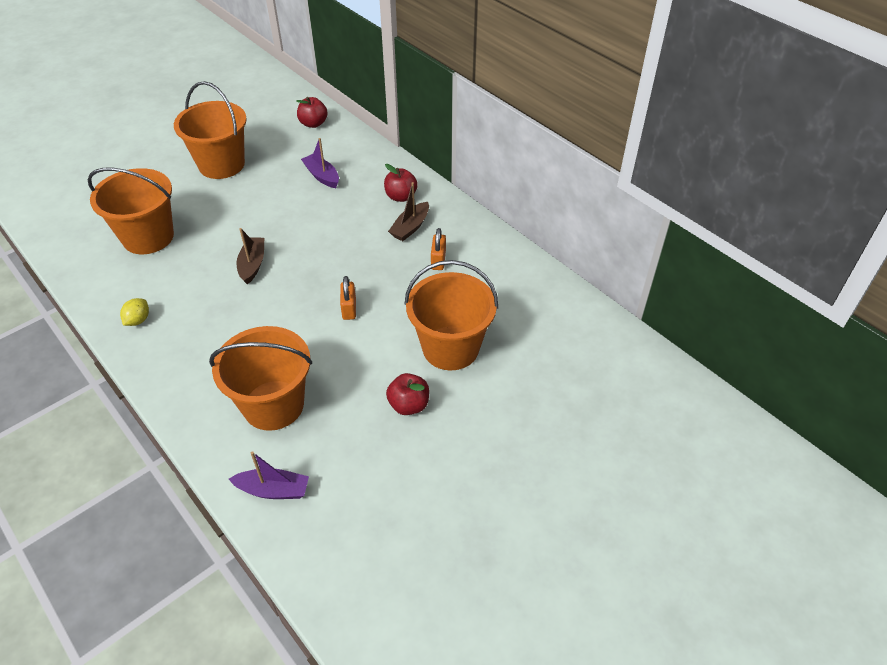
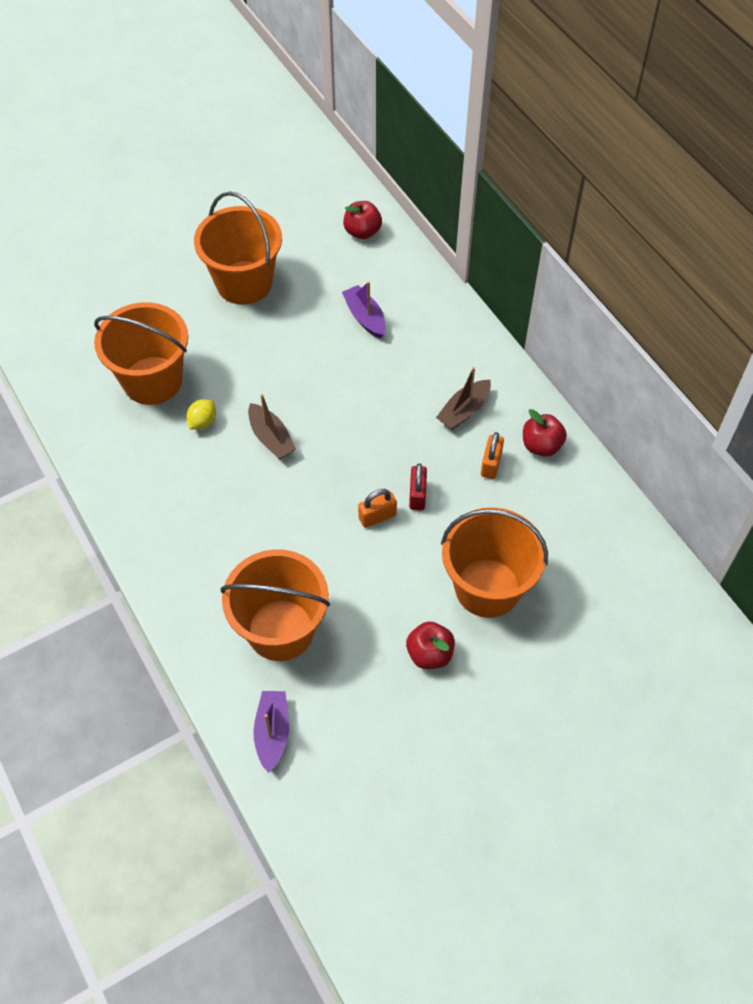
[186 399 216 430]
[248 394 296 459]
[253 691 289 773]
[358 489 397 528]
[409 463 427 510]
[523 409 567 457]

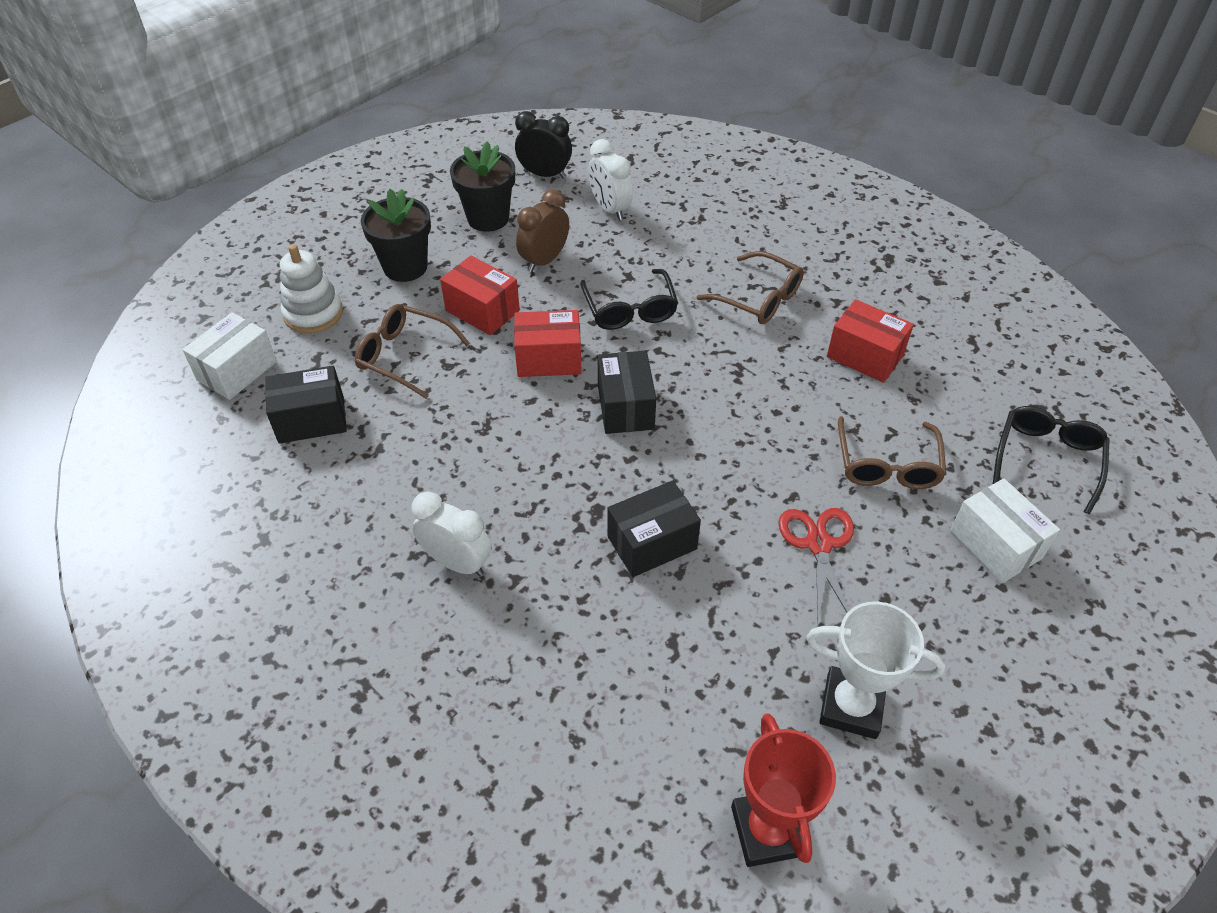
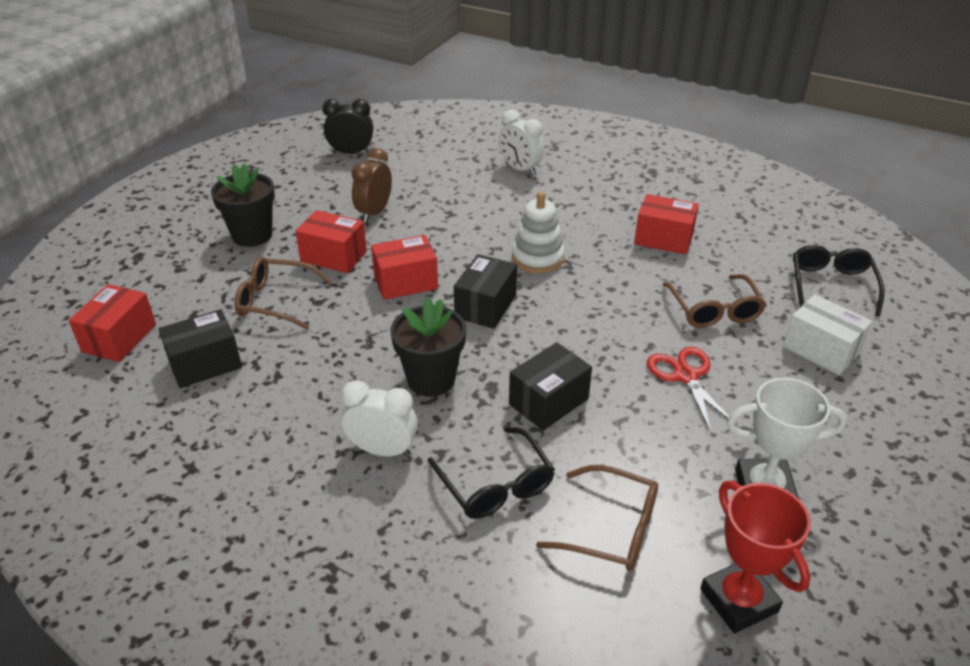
[69 284 156 362]
[390 297 466 397]
[428 427 555 519]
[454 254 517 329]
[499 109 544 176]
[512 192 565 273]
[536 465 658 571]

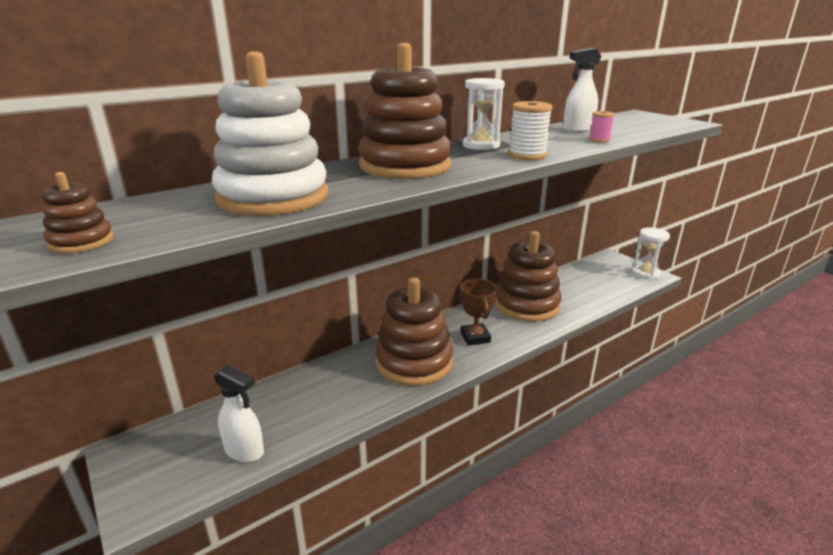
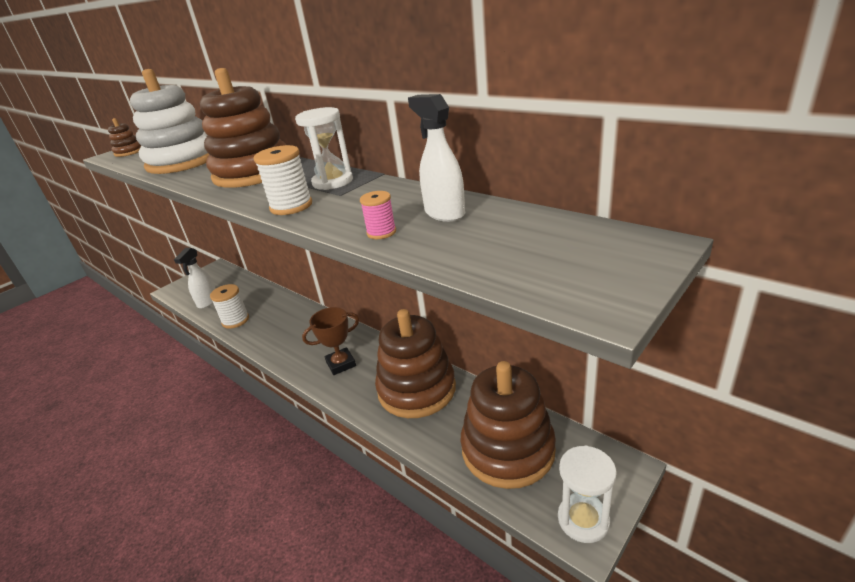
[210 284 249 329]
[461 361 556 489]

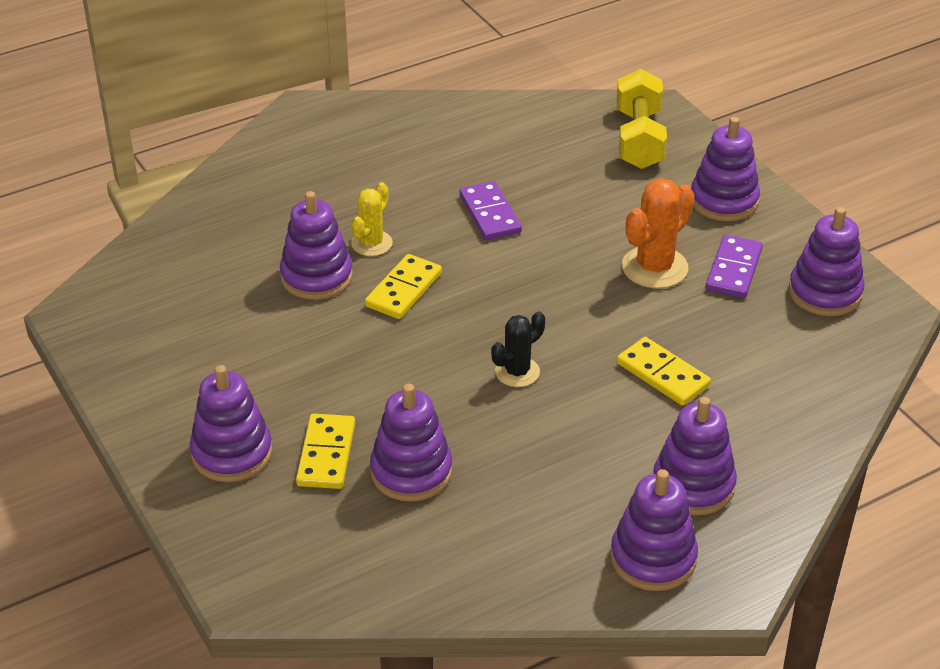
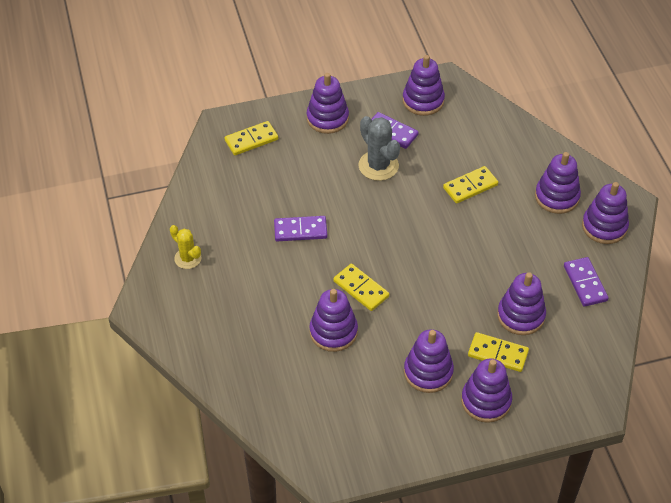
[170 225 202 269]
[224 121 278 155]
[358 116 400 181]
[404 329 454 393]
[564 257 609 307]
[491 311 545 387] (first image)

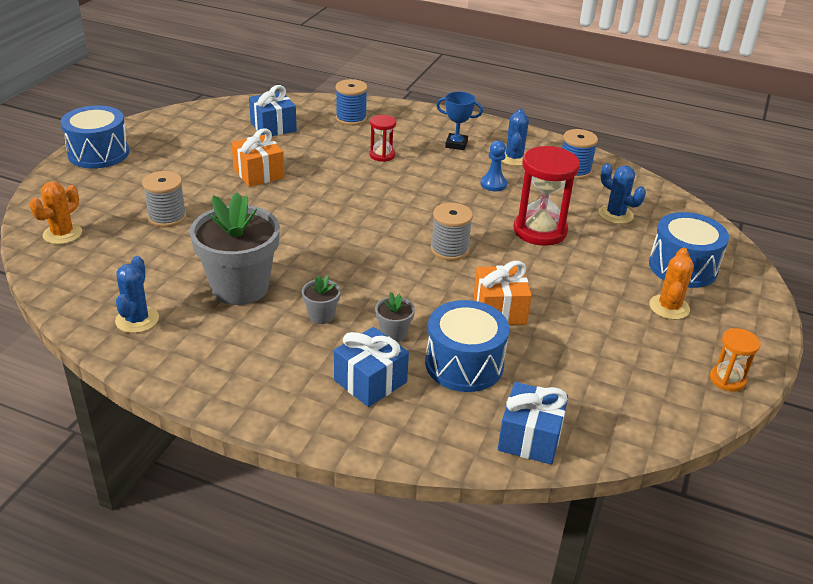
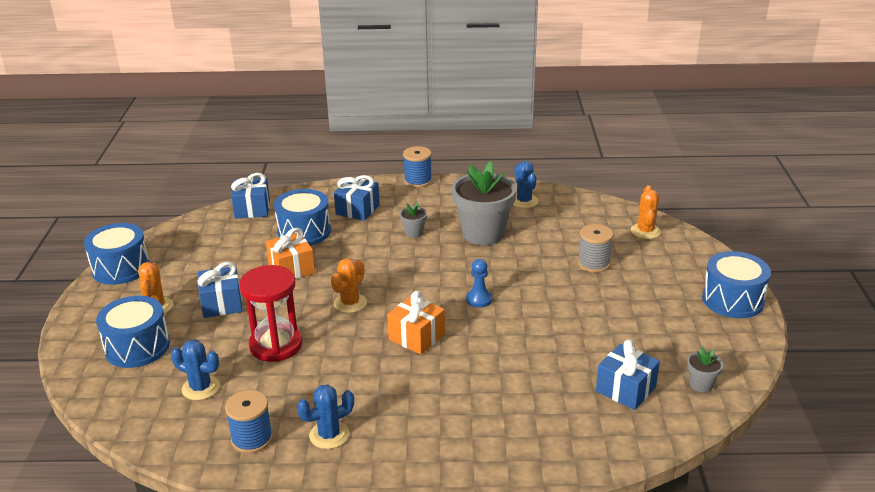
[84 223 149 285]
[197 262 242 318]
[297 385 354 449]
[331 258 367 313]
[387 291 445 355]
[403 146 432 188]
[466 259 492 308]
[687 347 724 392]
[370 115 396 162] (first image)
[436 92 483 150] (first image)

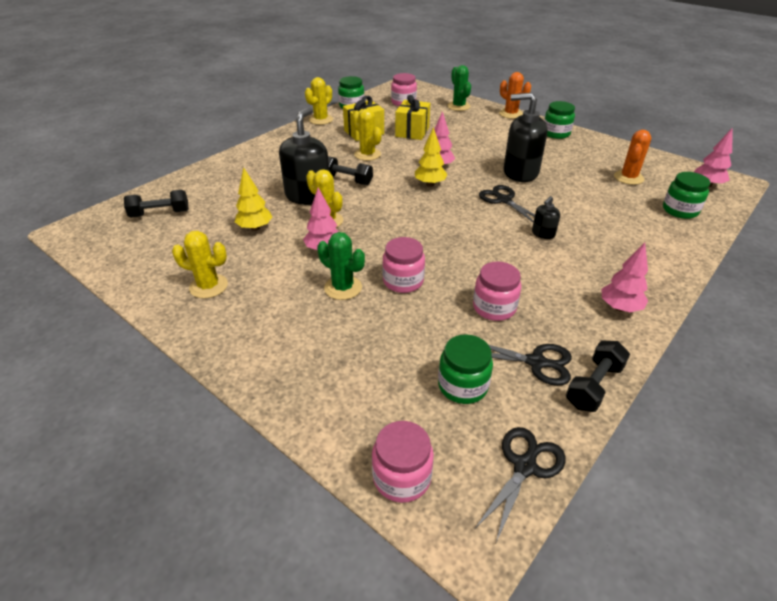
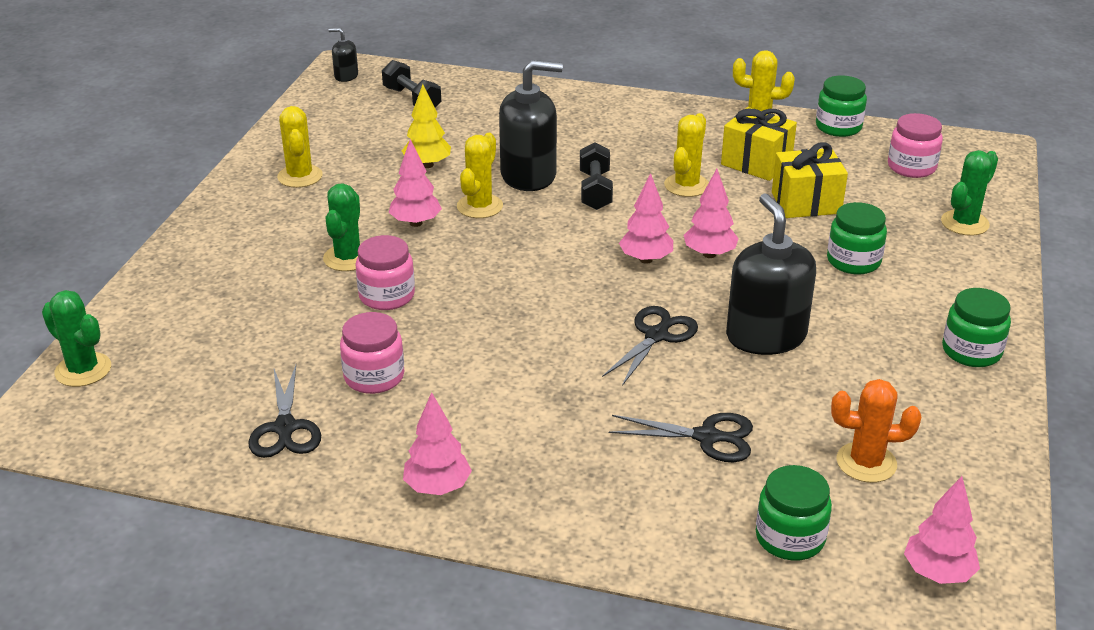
[42 290 111 387]
[329 28 358 82]
[609 413 753 462]
[619 173 673 264]
[827 202 887 274]
[499 72 531 119] (first image)
[566 341 630 412] (first image)

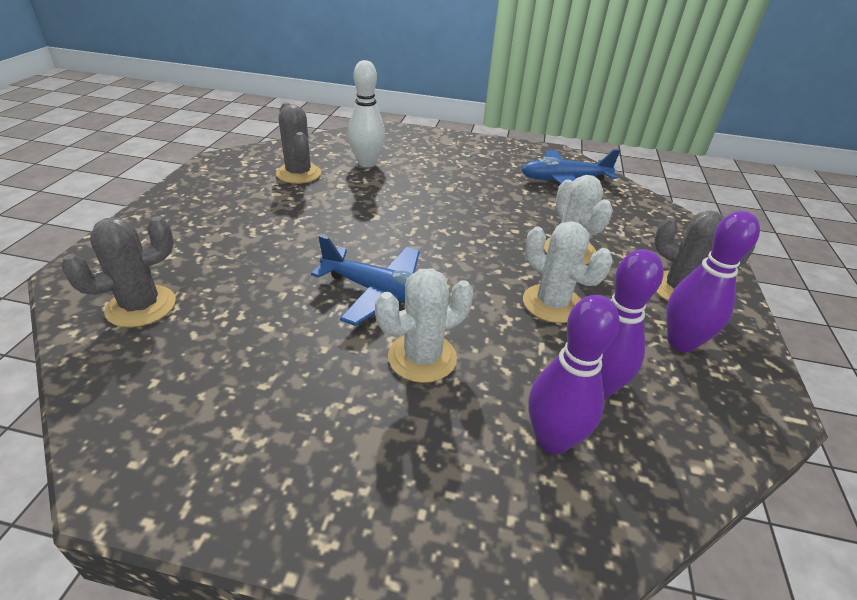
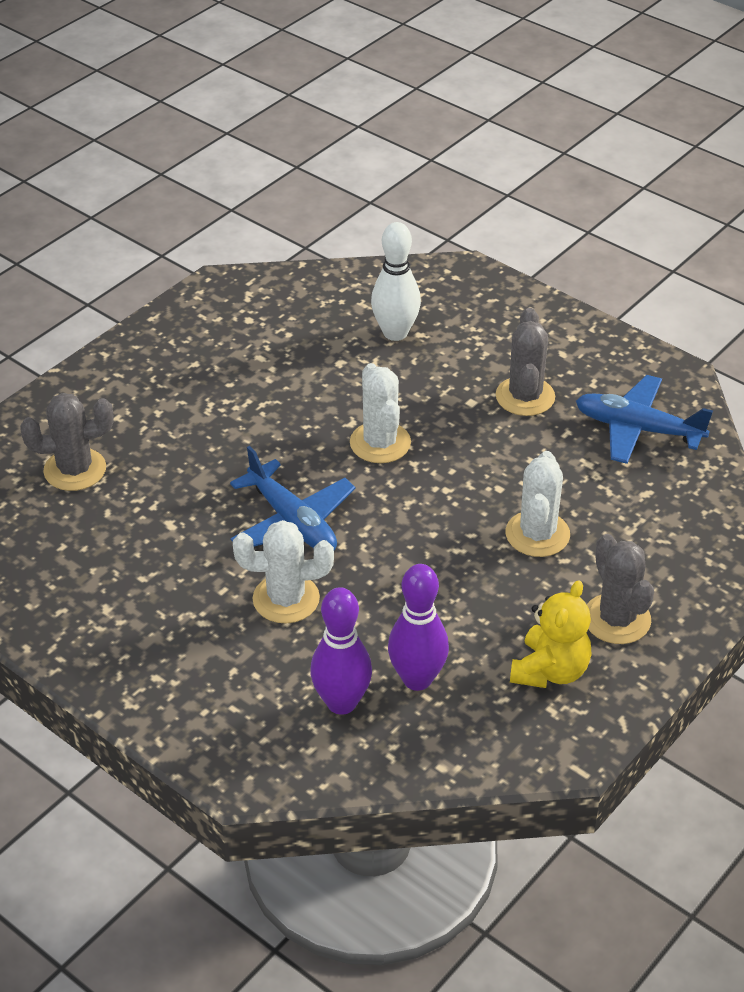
[350 363 411 463]
[496 308 555 416]
[510 580 592 688]

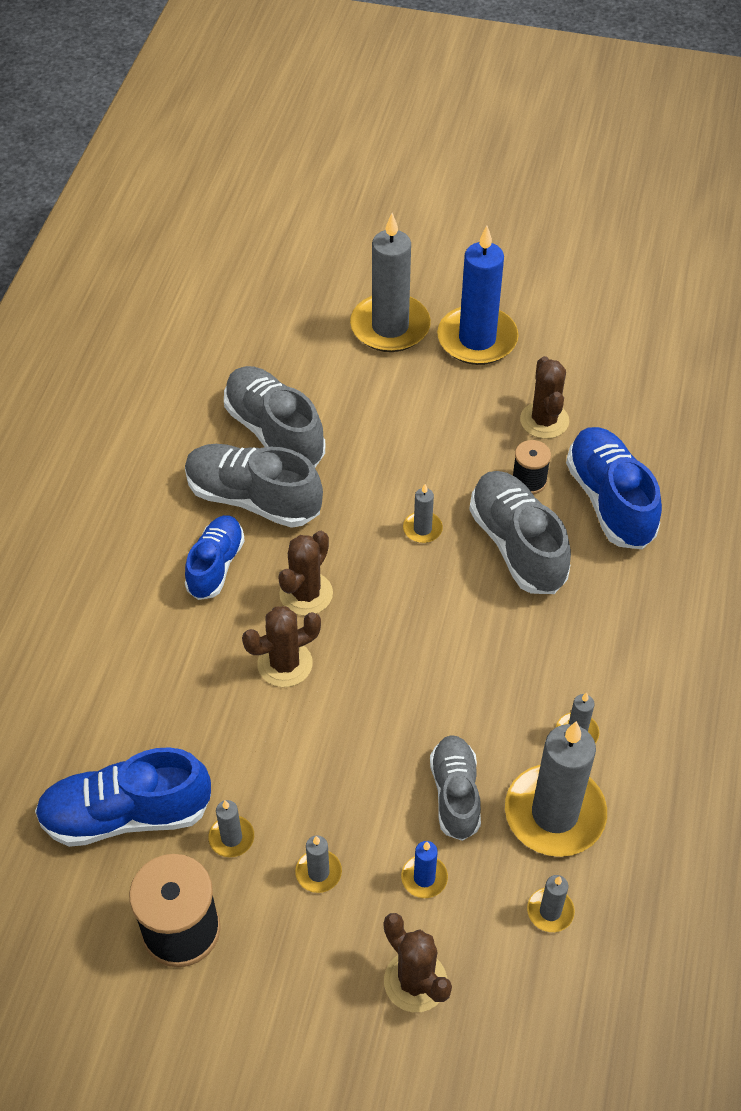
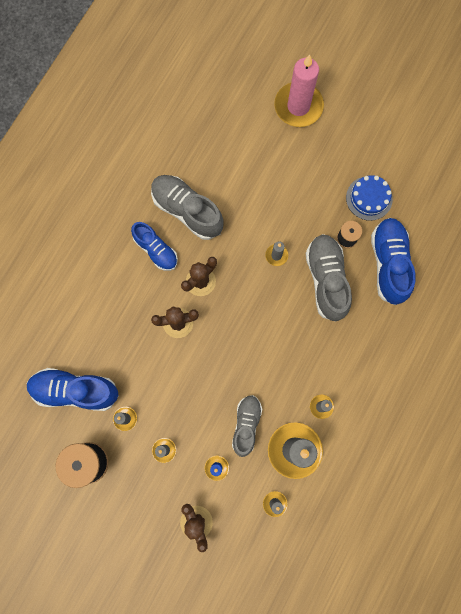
[131 222 178 271]
[274 54 324 127]
[346 175 393 221]
[224 366 325 467] (first image)
[437 226 519 365] (first image)

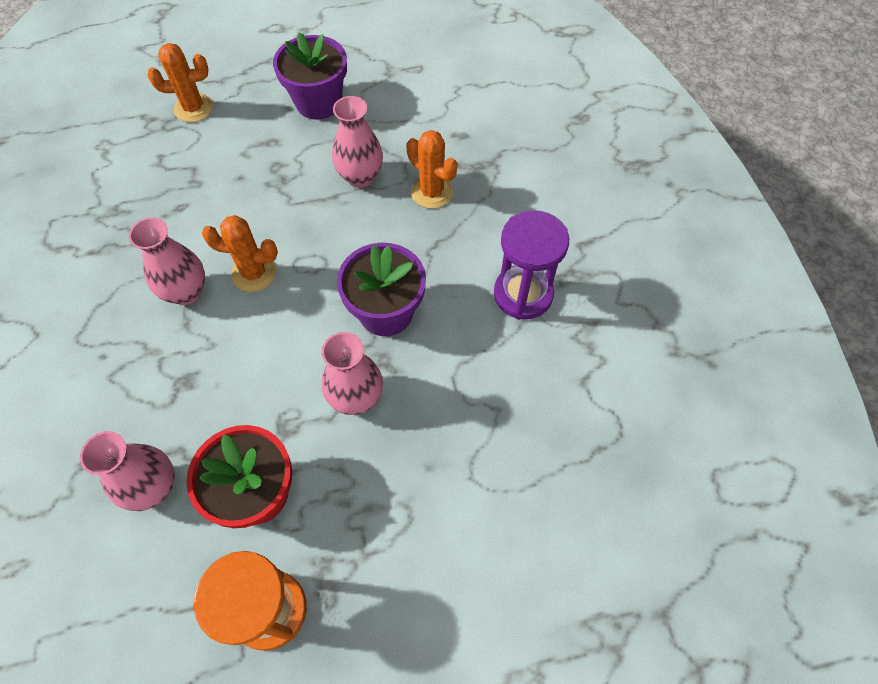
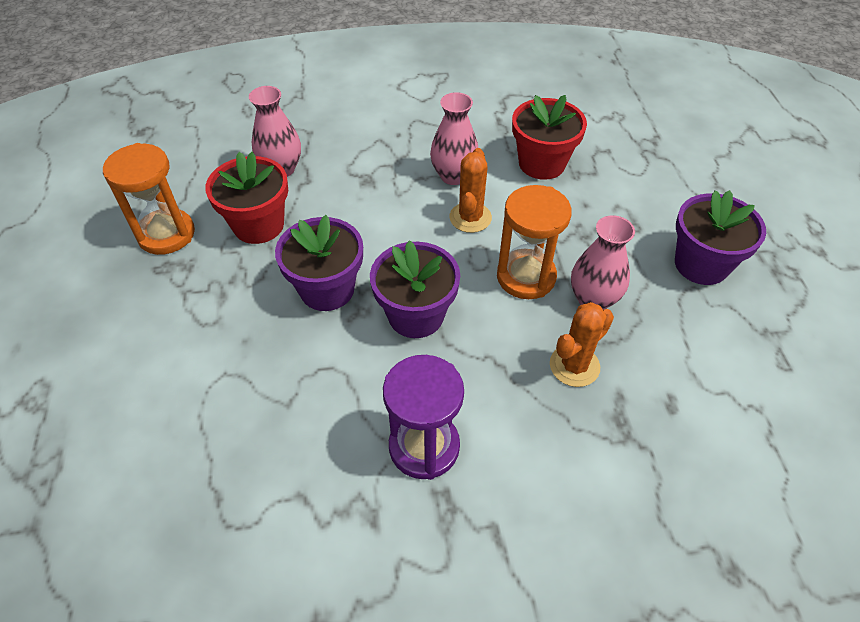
[275 215 363 311]
[497 185 572 299]
[512 95 587 180]
[147 43 213 122] (first image)

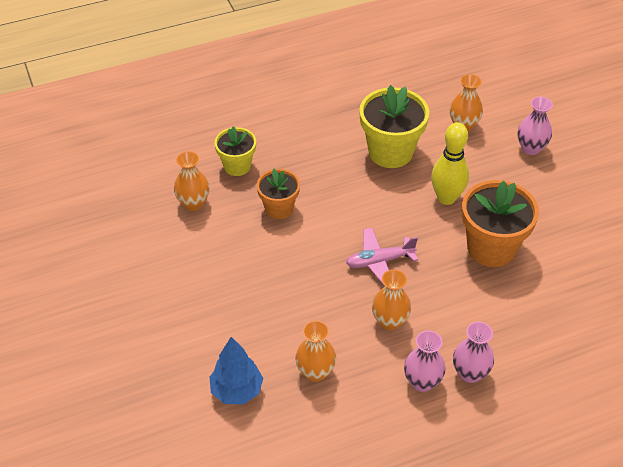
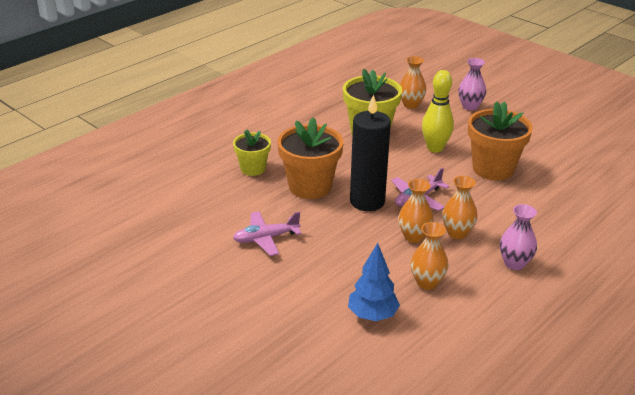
[233 211 302 256]
[277 117 344 199]
[350 94 391 211]
[398 179 434 243]
[453 322 494 383] (first image)

